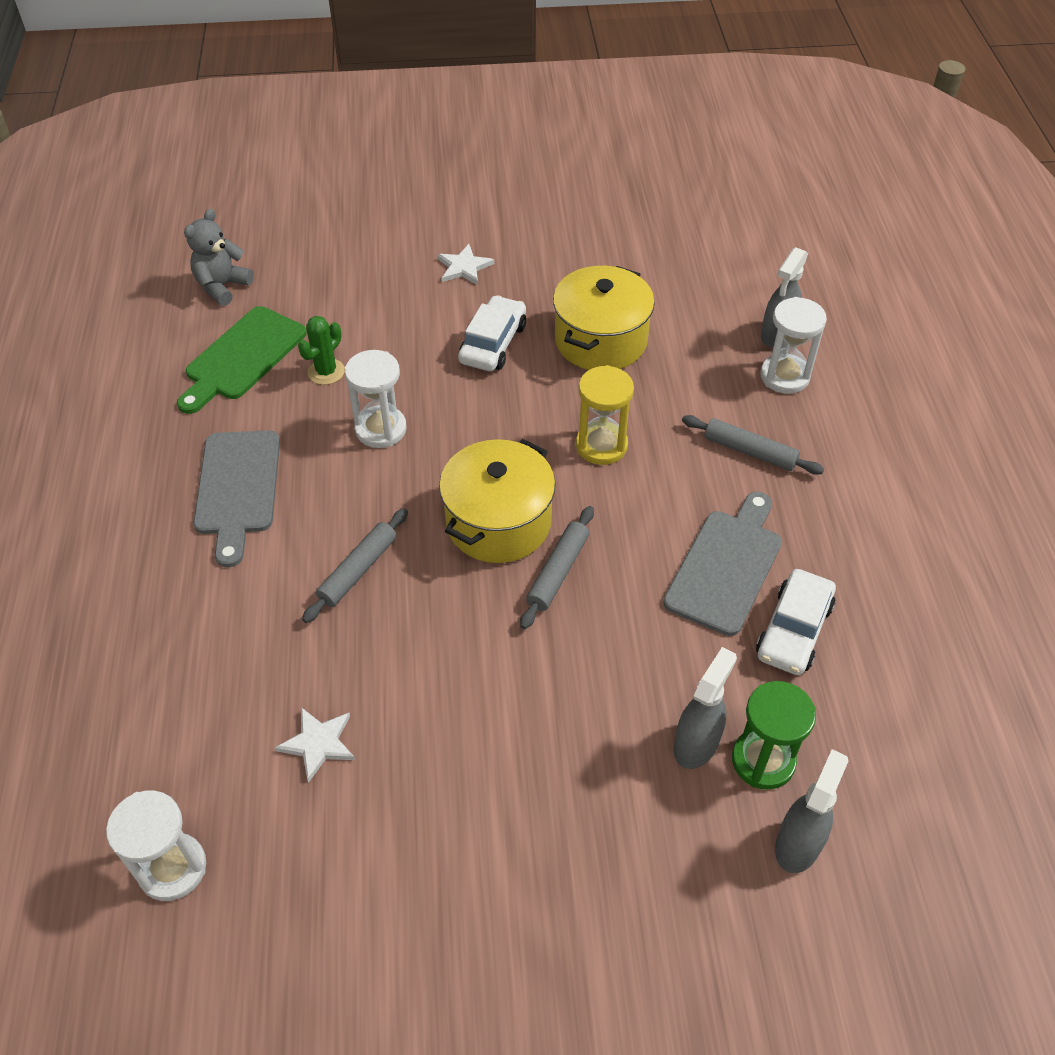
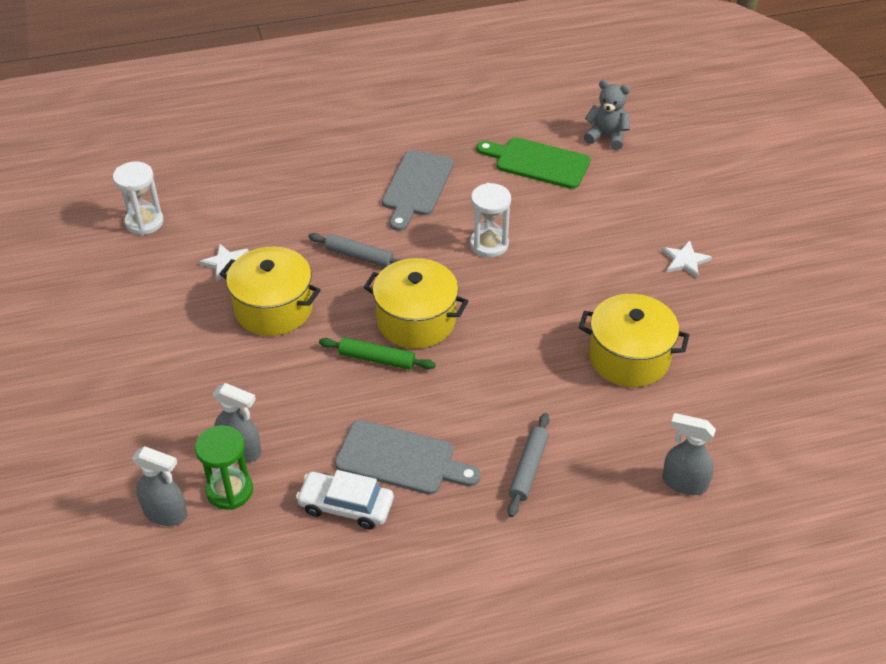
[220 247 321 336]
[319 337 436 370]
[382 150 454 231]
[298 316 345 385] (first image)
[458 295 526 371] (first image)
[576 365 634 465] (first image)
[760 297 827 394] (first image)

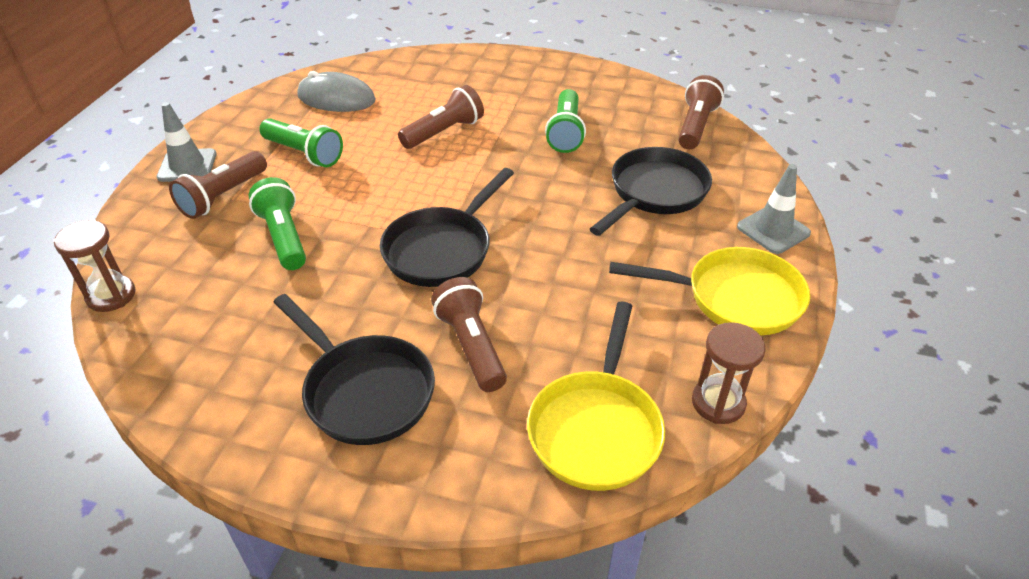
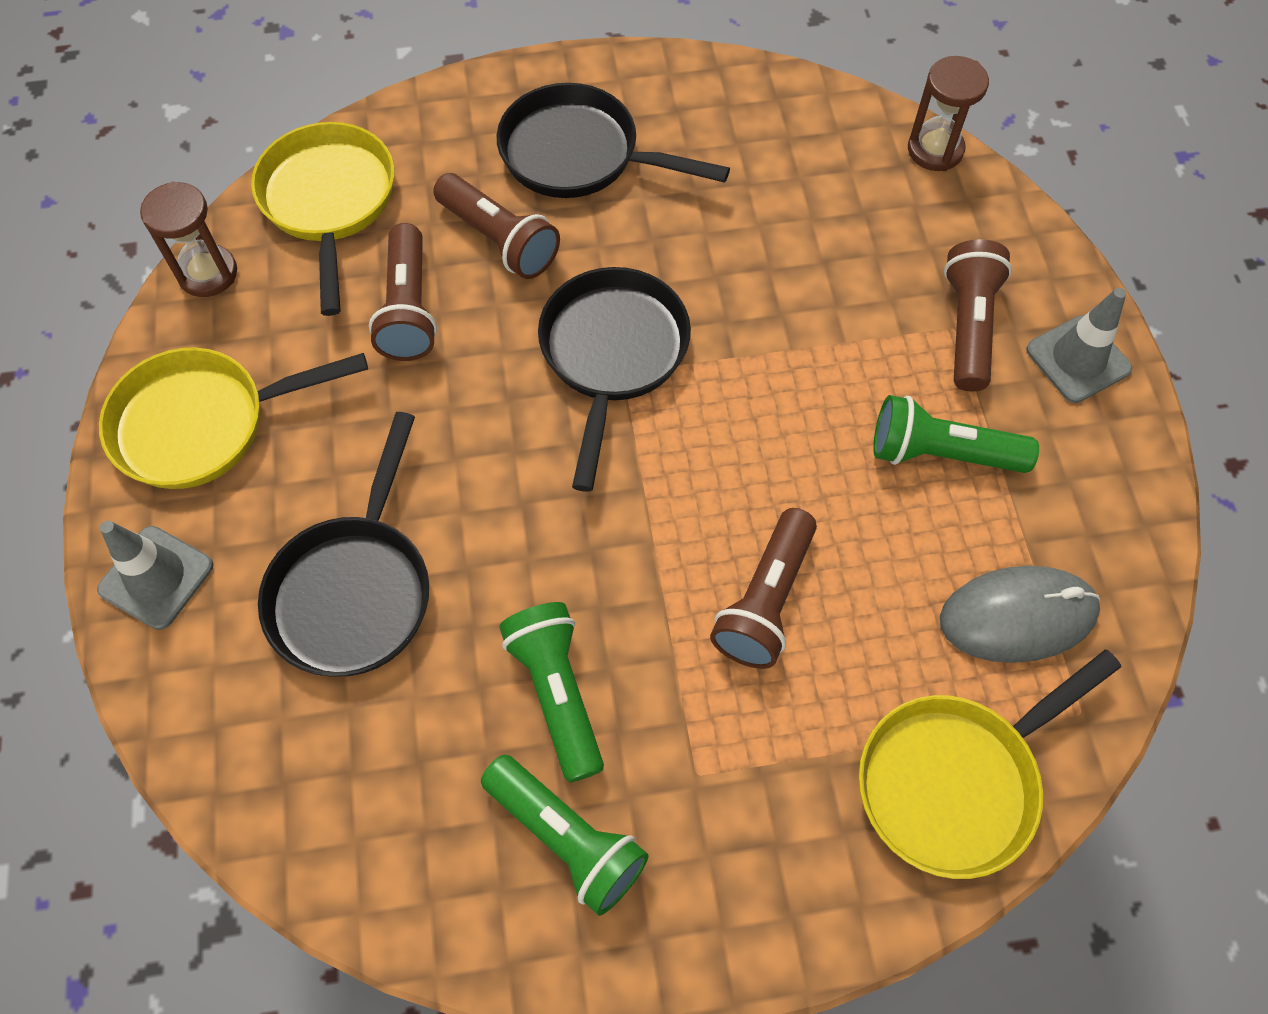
[369 223 437 361]
[481 755 648 916]
[859 650 1121 879]

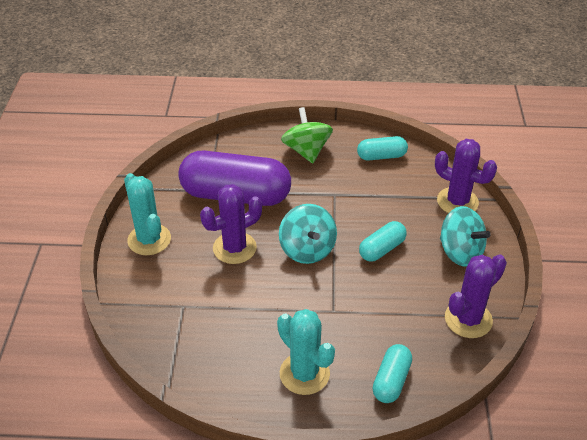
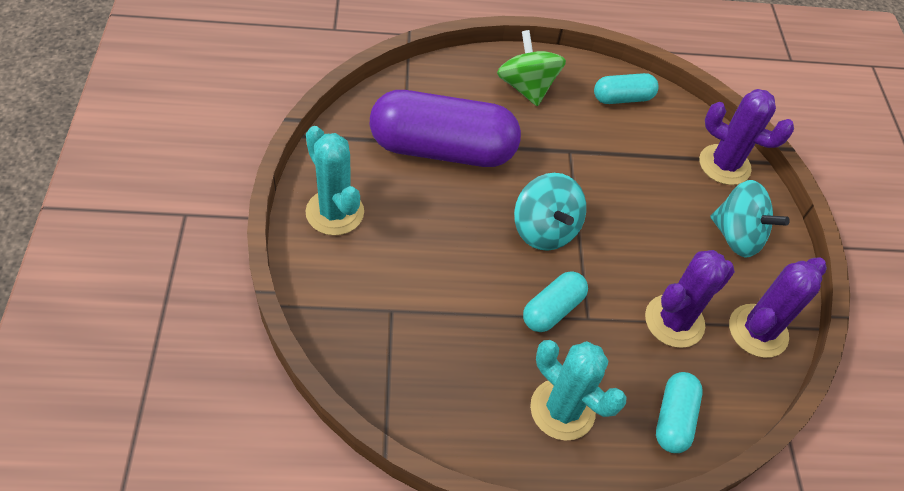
[523 271 588 332]
[645 250 735 348]

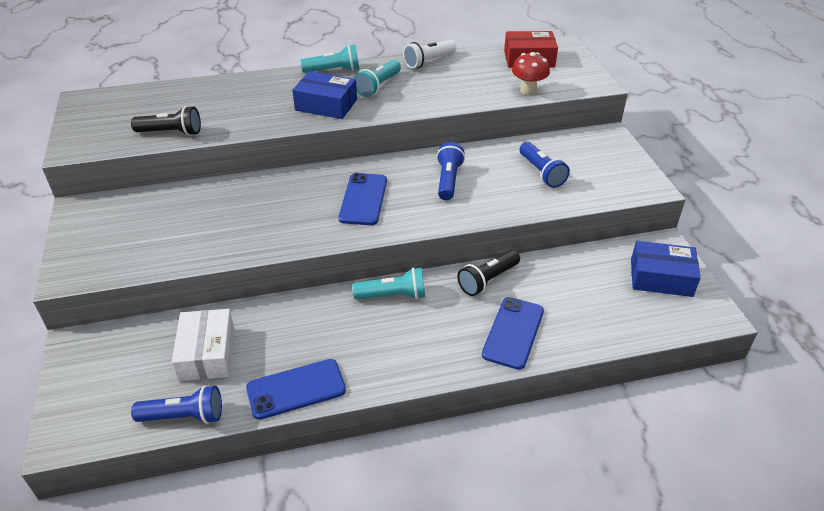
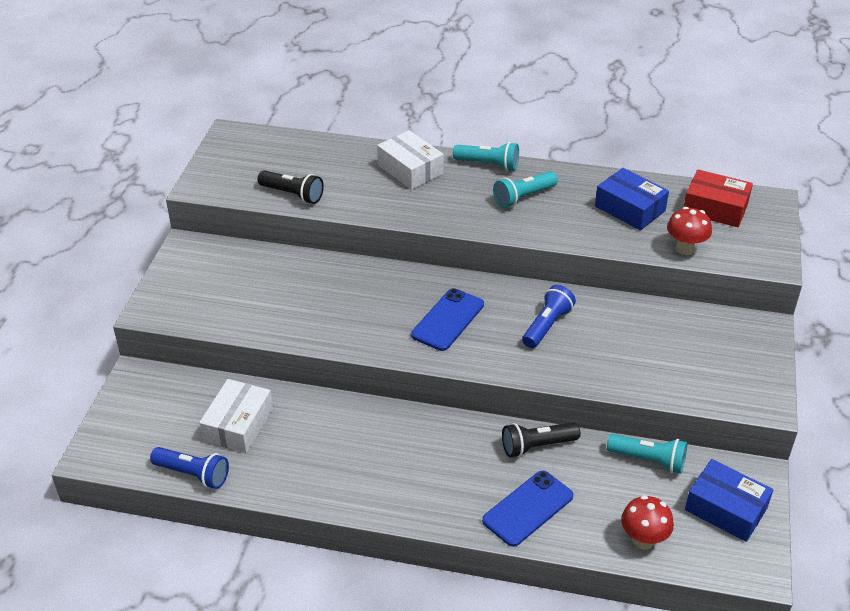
[377 130 444 190]
[595 168 669 230]
[607 434 687 474]
[621 495 674 549]
[246 359 346 420] (first image)
[403 40 457 69] (first image)
[520 142 570 188] (first image)

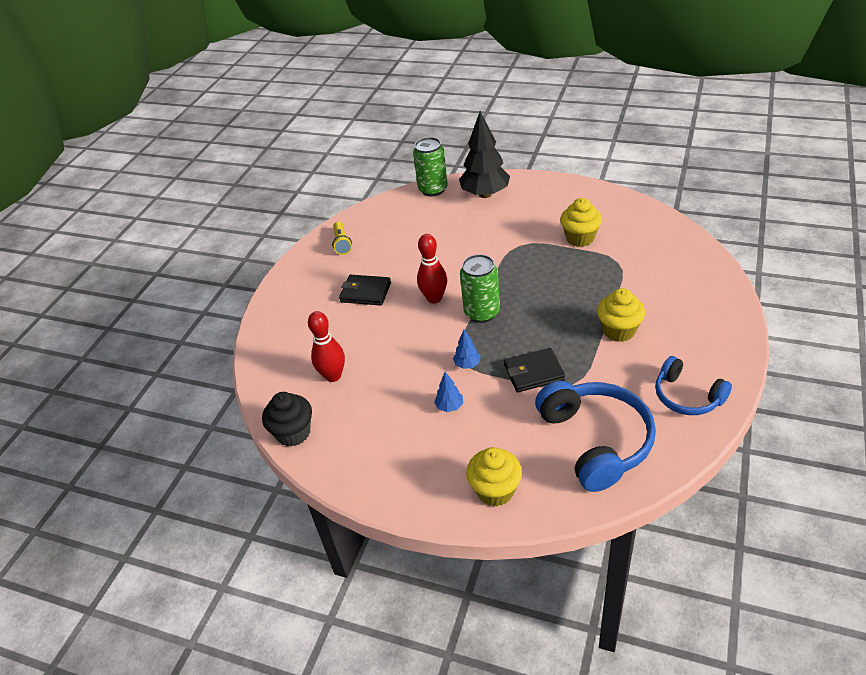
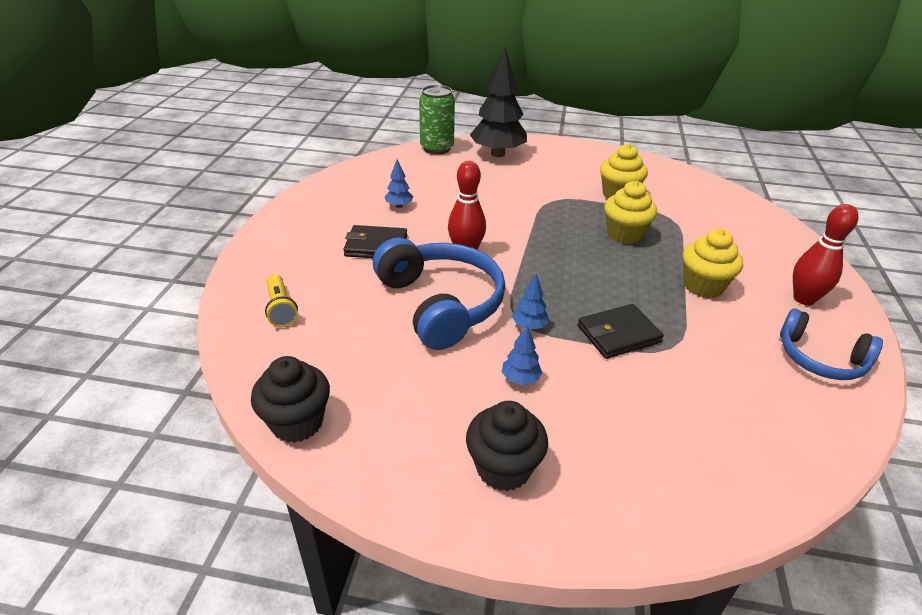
[265 274 298 327]
[373 238 505 350]
[385 159 413 208]
[466 401 548 491]
[604 181 657 244]
[793 204 859 305]
[460 254 500 323] (first image)

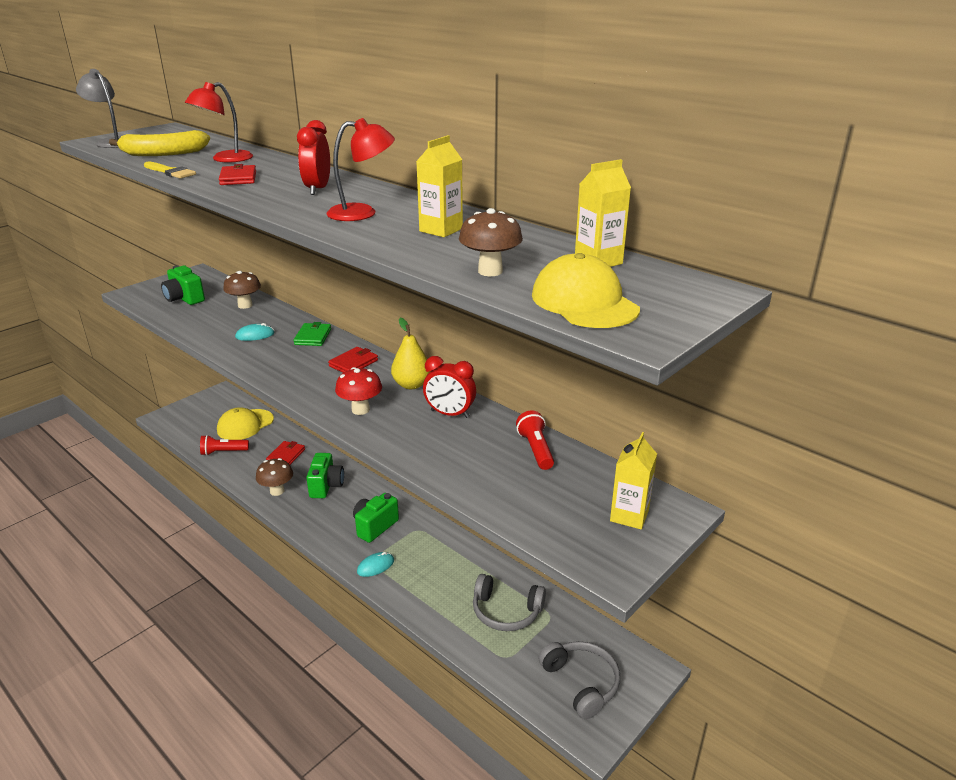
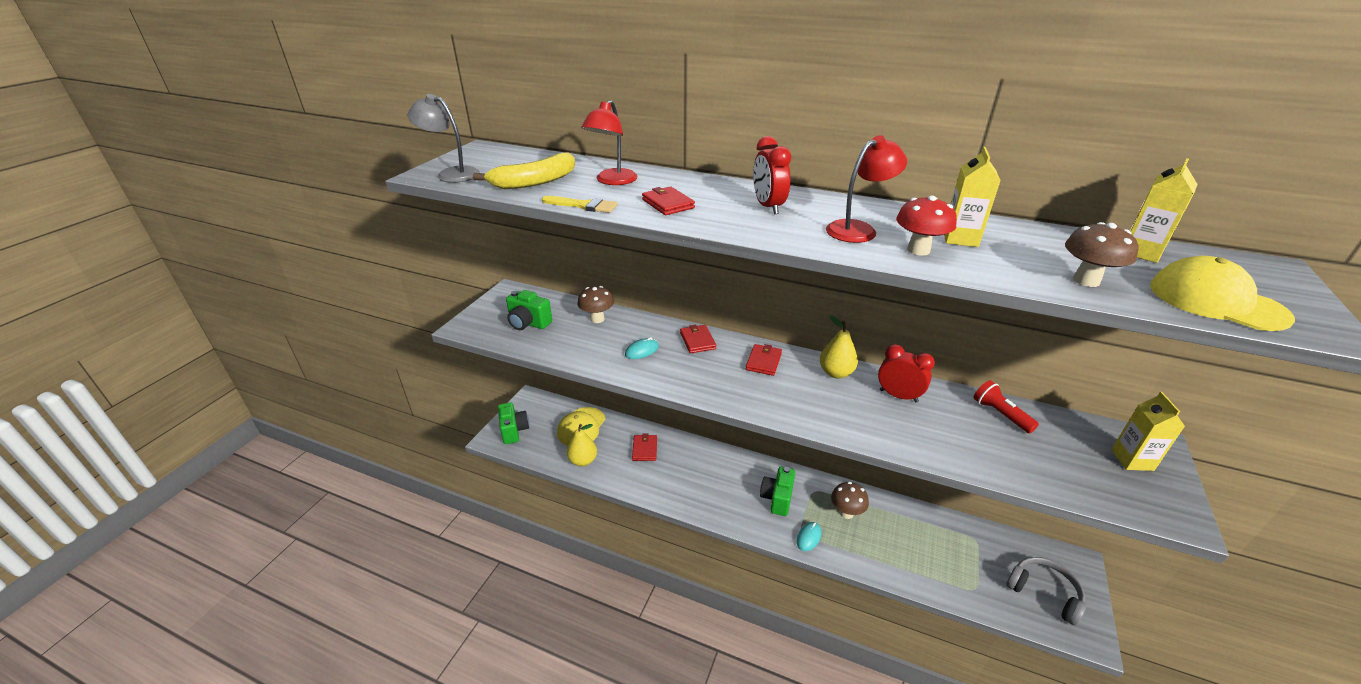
[498 402 529 444]
[567 424 597 466]
[680 325 716 353]
[831 482 869 519]
[878 344 935 402]
[896 195 957 256]
[473 574 546 631] (first image)

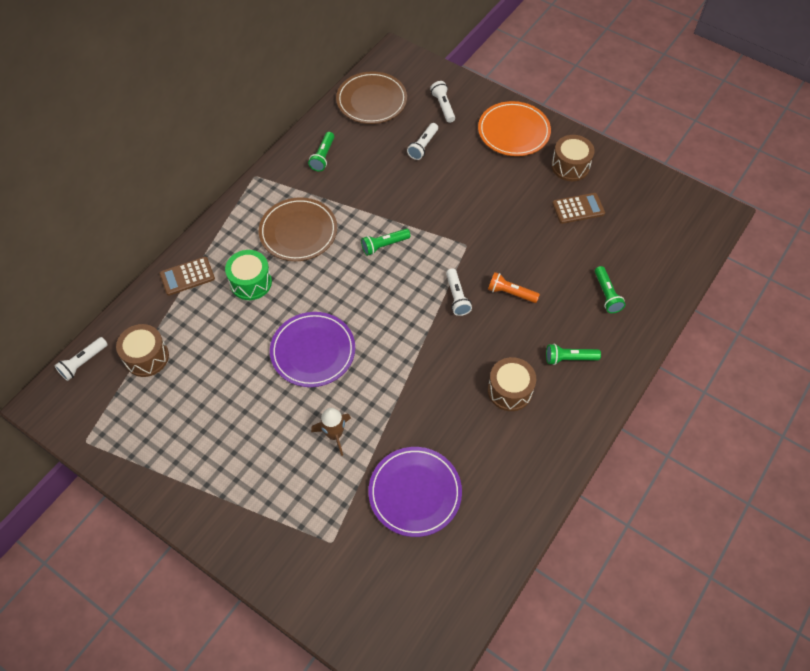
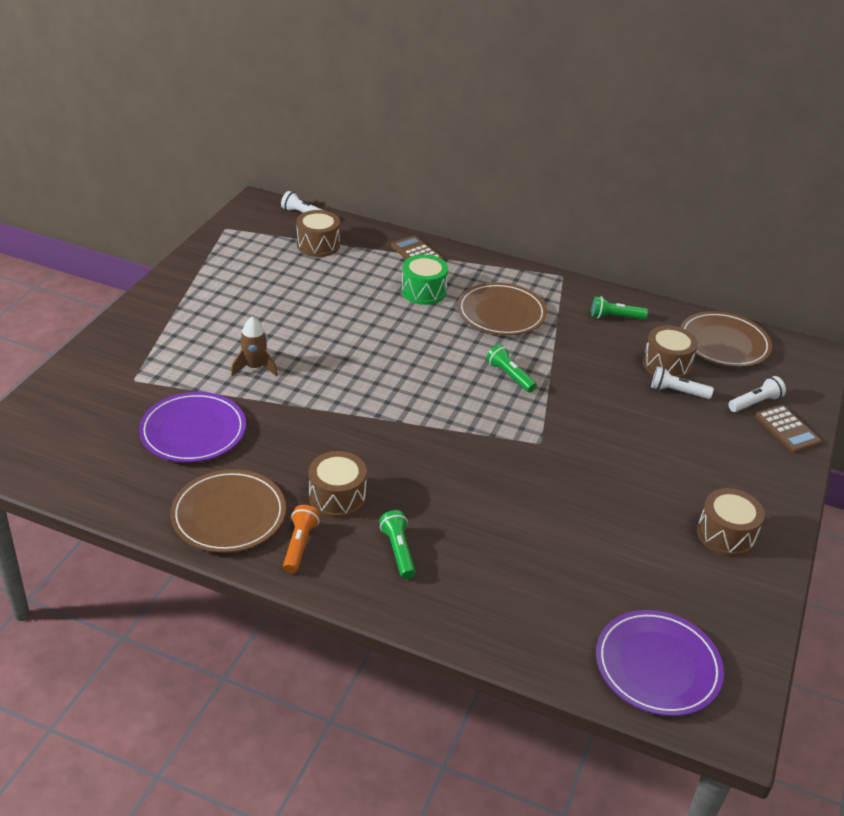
[170 469 286 553]
[283 505 320 573]
[596 610 724 716]
[643 325 698 378]
[755 405 822 453]
[446 268 472 316] (first image)
[478 101 551 156] (first image)
[595 266 626 313] (first image)

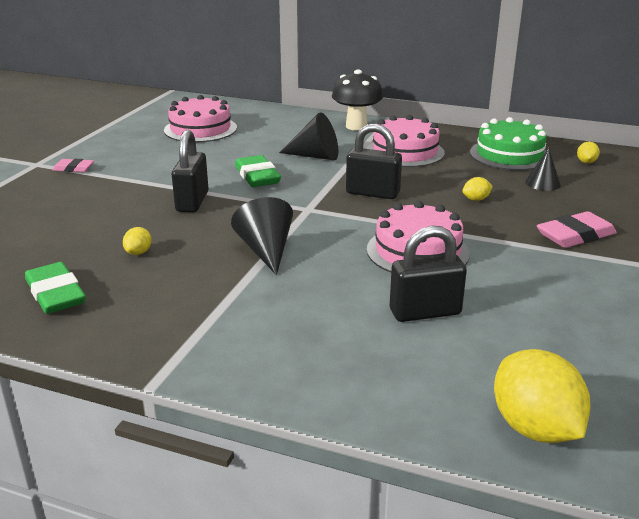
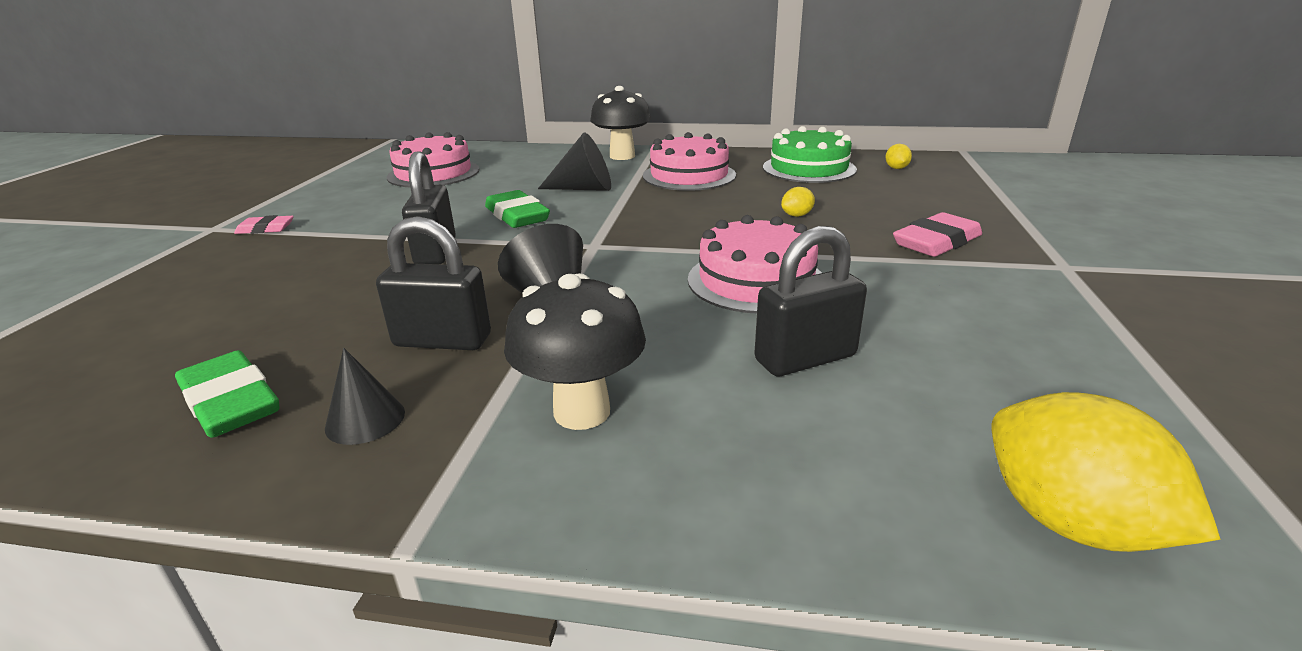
[325 348 405 445]
[376 216 491 350]
[504 273 646 430]
[123 227 152 255] (first image)

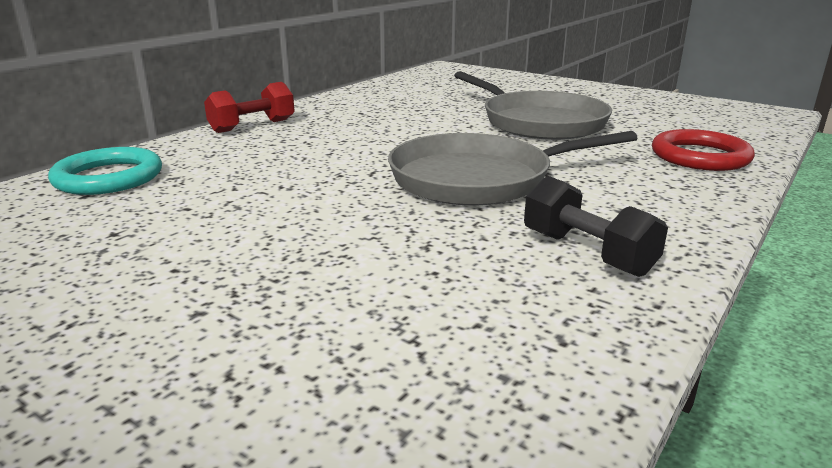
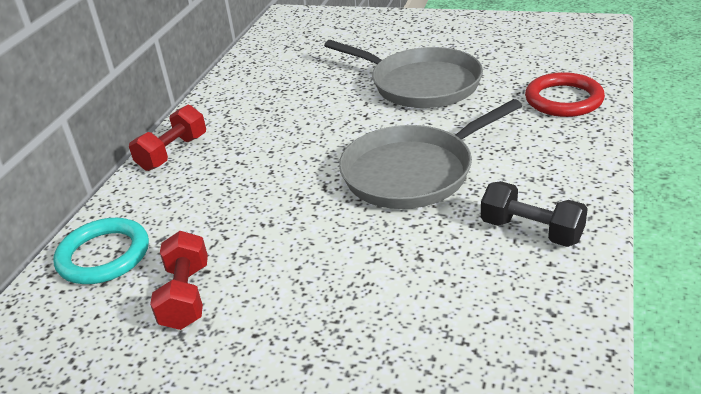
[150 231 208 330]

